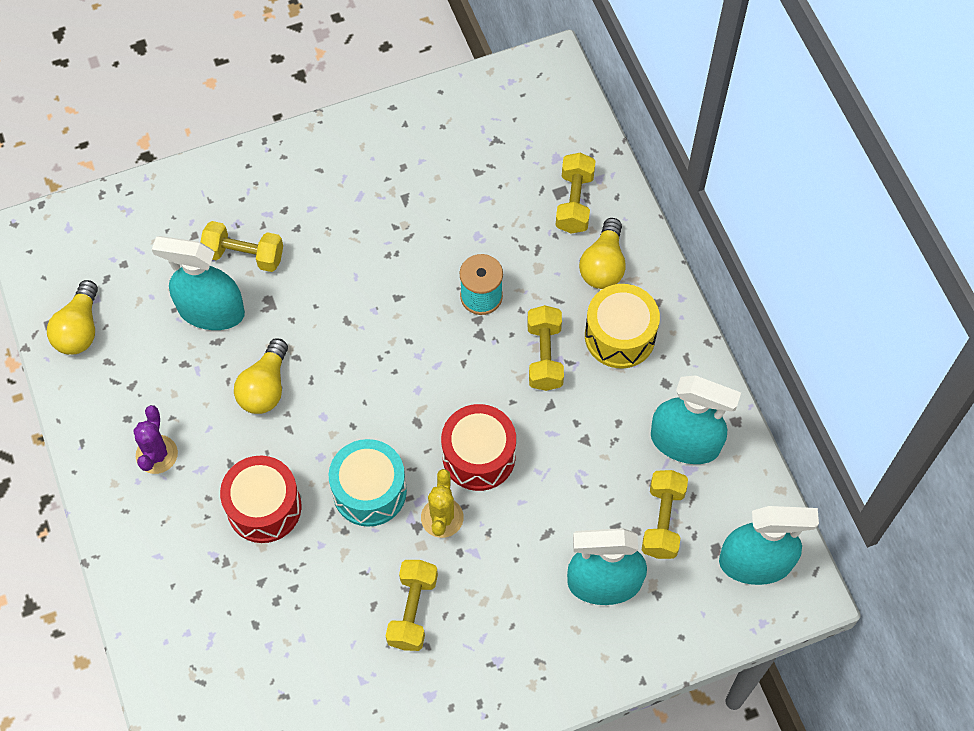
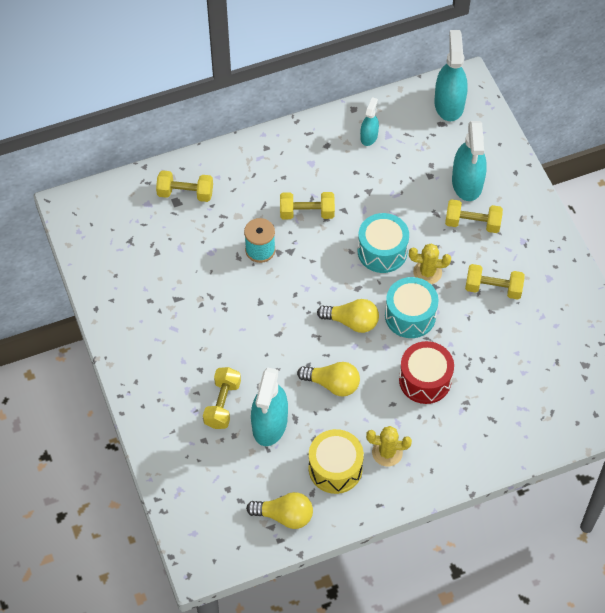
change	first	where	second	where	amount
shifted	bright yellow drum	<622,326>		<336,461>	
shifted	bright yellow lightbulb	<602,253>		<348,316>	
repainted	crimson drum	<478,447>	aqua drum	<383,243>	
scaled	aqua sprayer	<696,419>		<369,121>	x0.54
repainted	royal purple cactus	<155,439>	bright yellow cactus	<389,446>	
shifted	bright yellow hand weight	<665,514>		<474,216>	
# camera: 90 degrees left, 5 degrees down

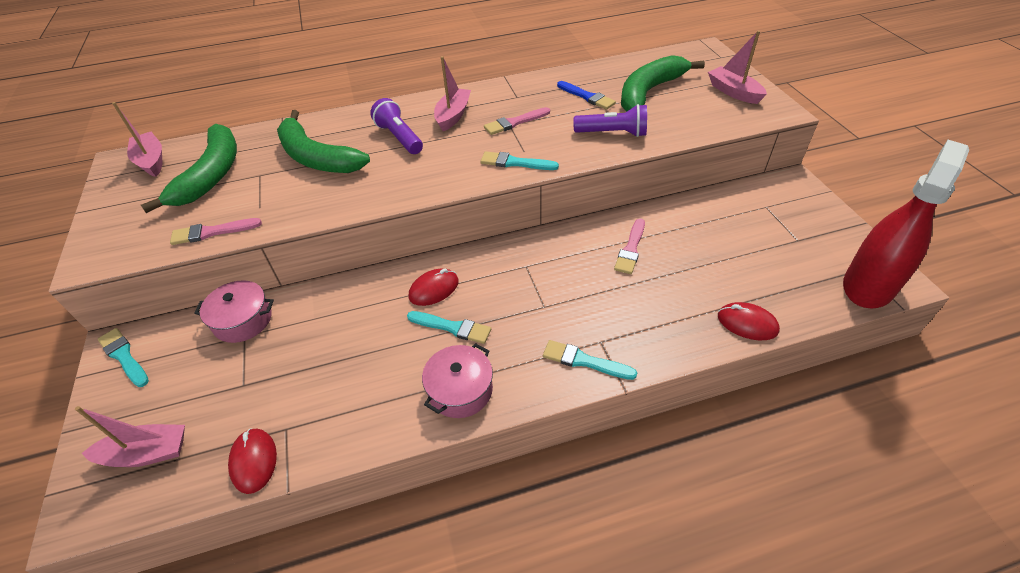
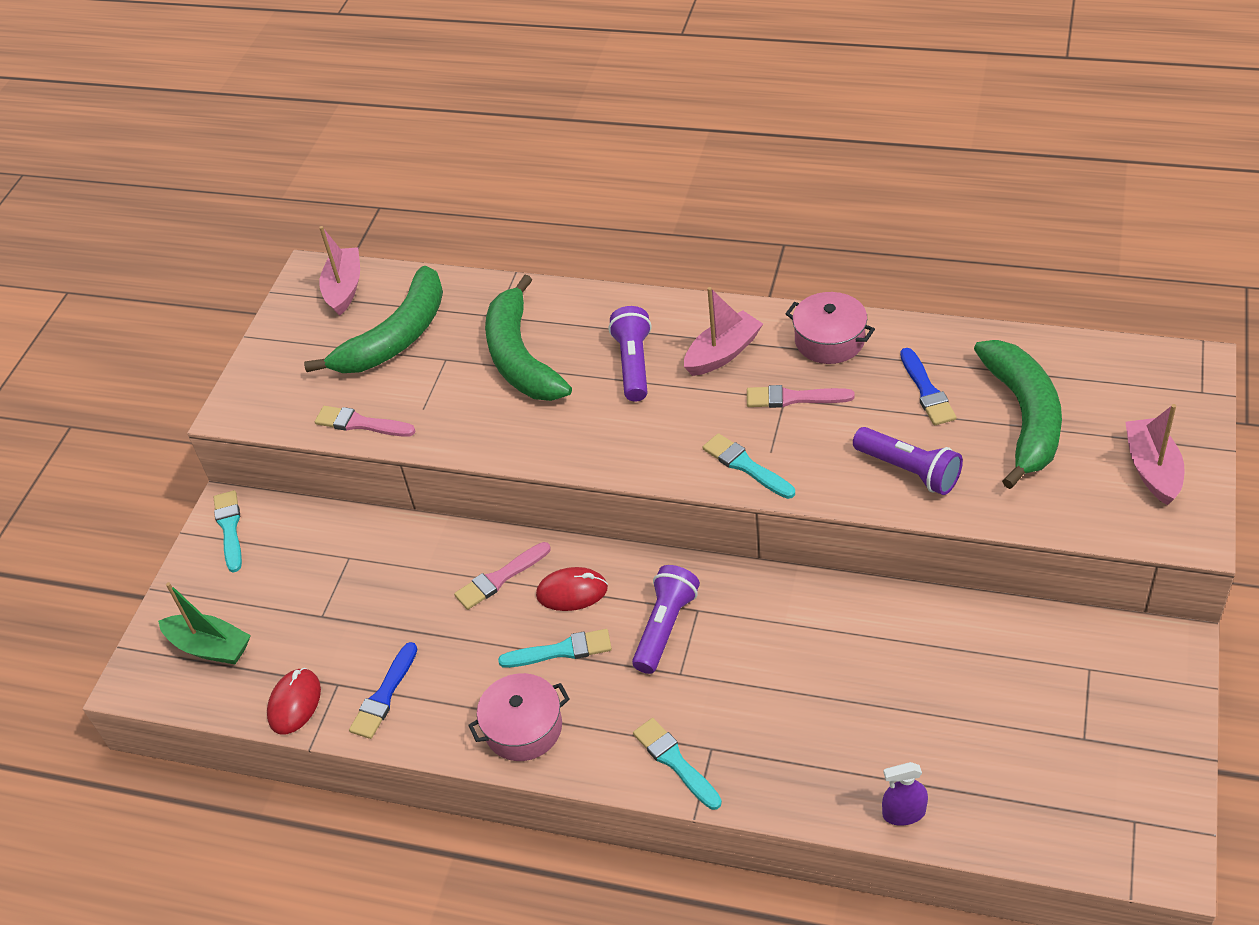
change	first	where	second	where	amount
repainted	rosy sailboat	<130,436>	green sailboat	<204,623>	
new			blue brush	<383,690>	
shifted	rosy brush	<629,246>		<502,576>	
rotated	aqua brush	<449,327>		<555,648>	60 degrees counterclockwise
new			royal purple torch	<666,619>	
shifted	rosy cooking pot	<234,311>		<830,328>	
swapped	crimson computer mouse	<749,321>	royal purple sprayer	<905,794>	
rotated	green banana	<663,83>		<1018,414>	105 degrees clockwise
gone	crimson sprayer	<906,224>			
# camera: 35 degrees right, 0 degrees up

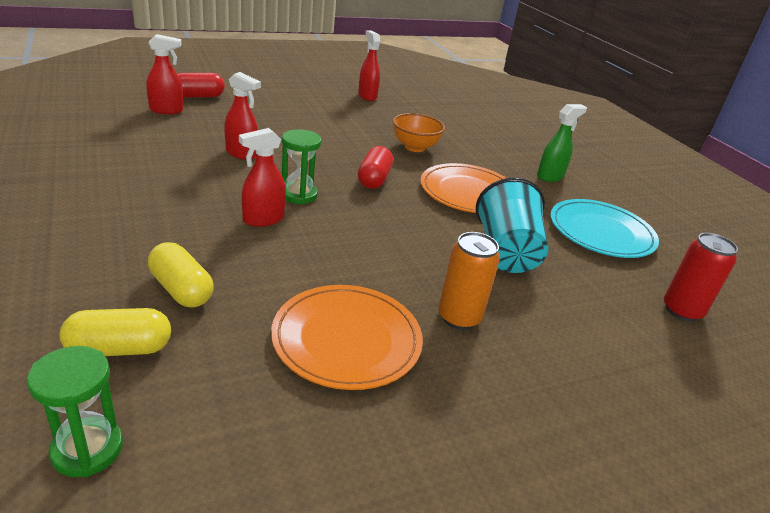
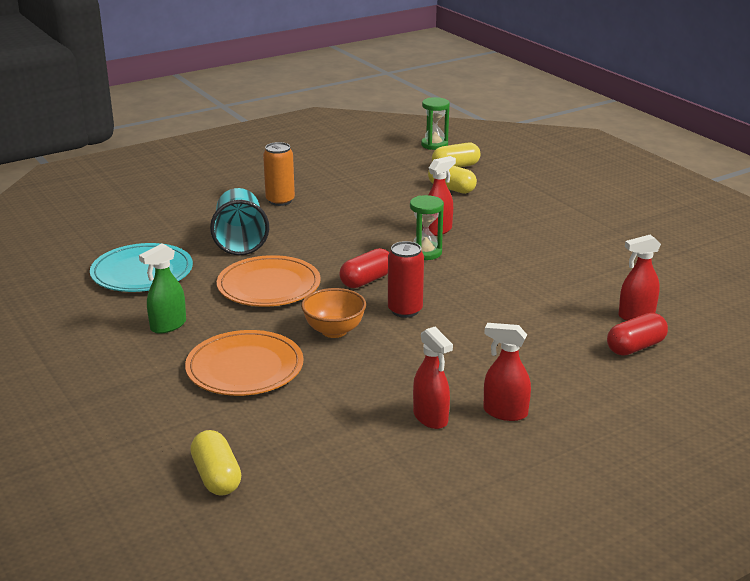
change	first	where	second	where	amount
shifted	bright orange flat dish	<347,337>		<244,363>	
new			bright yellow pill shape	<215,463>	
rotated	crimson pill shape	<375,167>		<364,268>	45 degrees clockwise
shifted	crimson tin	<701,277>		<406,279>	
shifted	crimson sprayer	<242,116>		<507,372>	
# camera: 175 degrees right, 5 degrees down

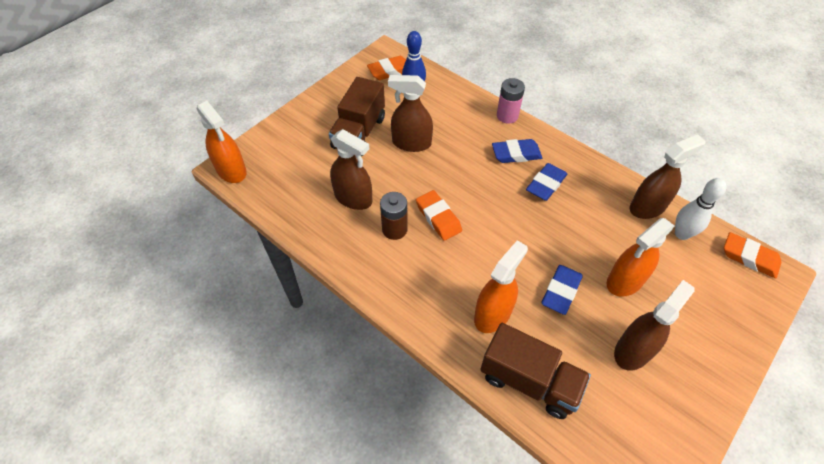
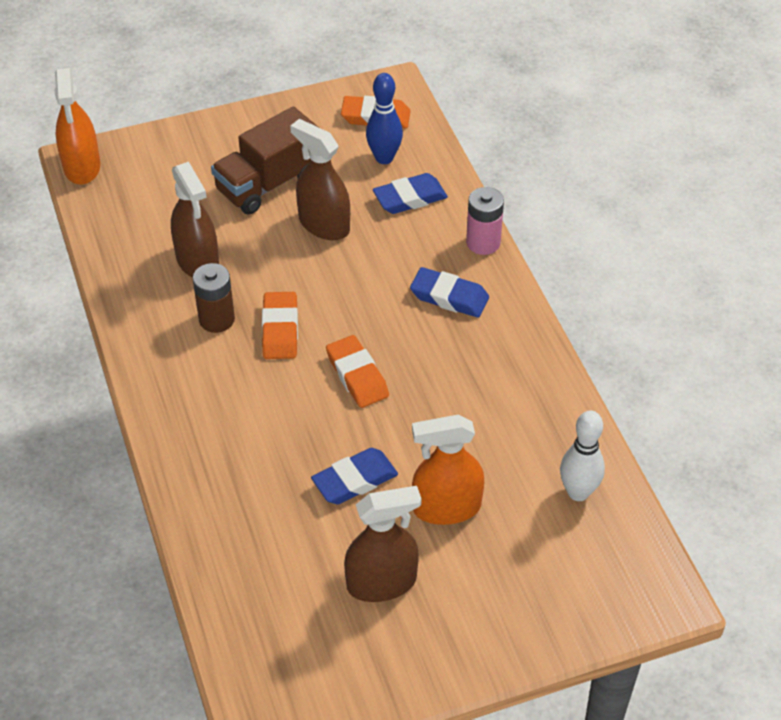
change	first	where	second	where	amount
shifted	bright orange pencil eraser	<752,255>		<357,371>	
shifted	blue pencil eraser	<546,182>		<410,193>	
gone	bright orange sprayer	<501,286>			
gone	dark brown lorry	<535,371>			
gone	dark brown sprayer	<667,177>			
# camera: 30 degrees right, 5 degrees down

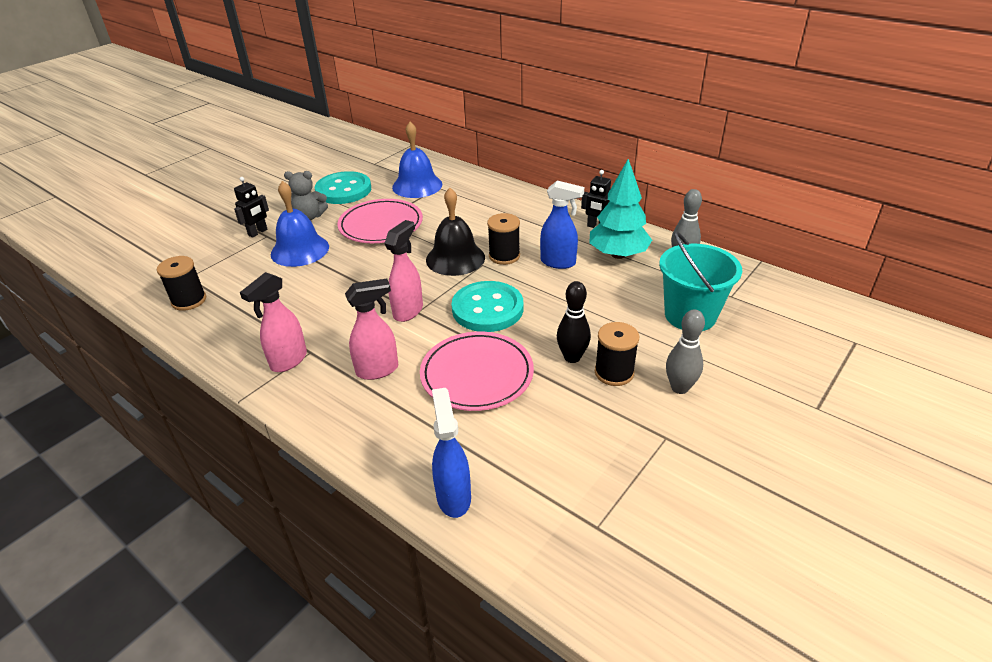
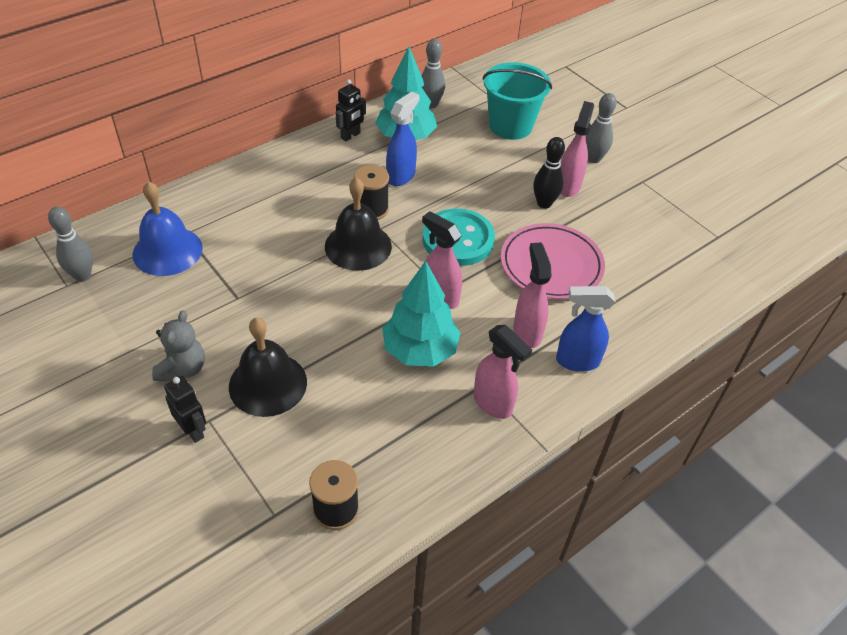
change	first	where	second	where	amount
new			grey tenpin	<70,244>	
repainted	blue bell	<300,224>	black bell	<268,367>	
new			aqua tree	<421,314>	
shifted	blue sprayer	<451,453>		<585,329>	
swapped	black spool	<617,354>	rosy sprayer	<577,149>	
gone	aqua sewing button	<343,187>			
gone	rosy flat dish	<380,221>			
# camera: 80 degrees left, 10 degrees up

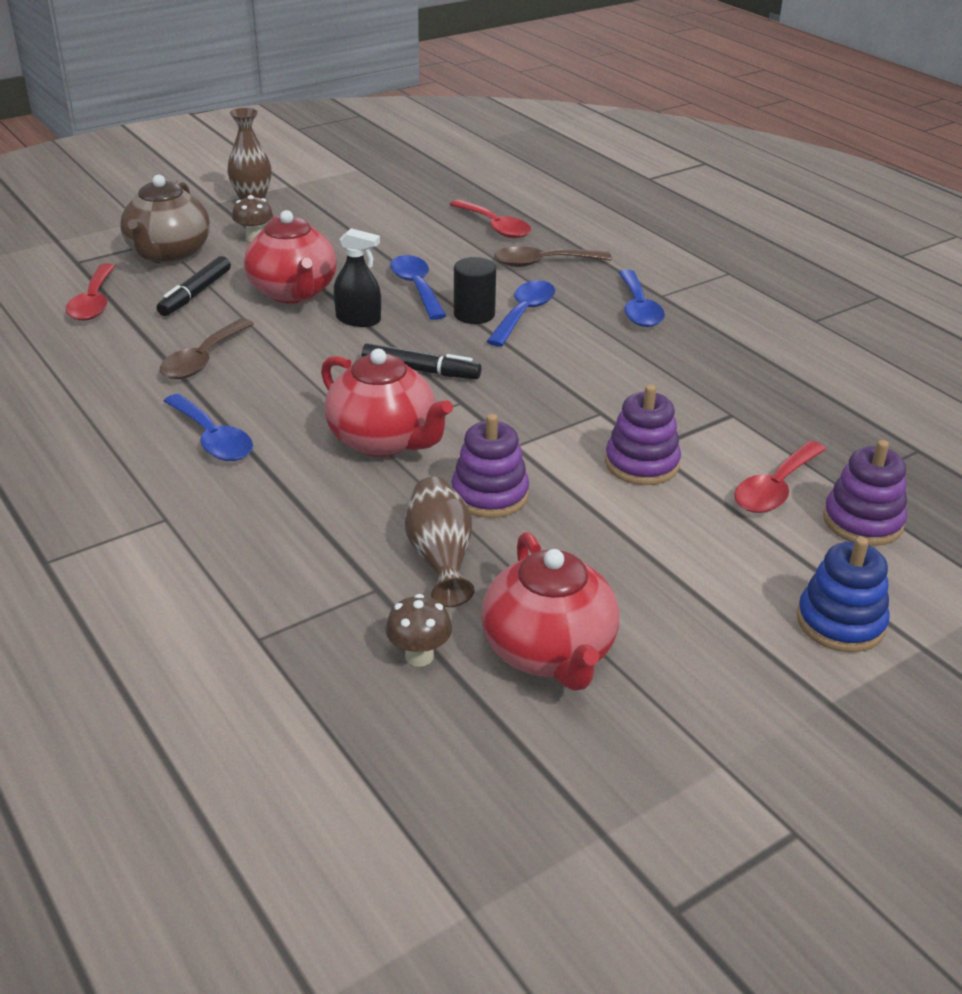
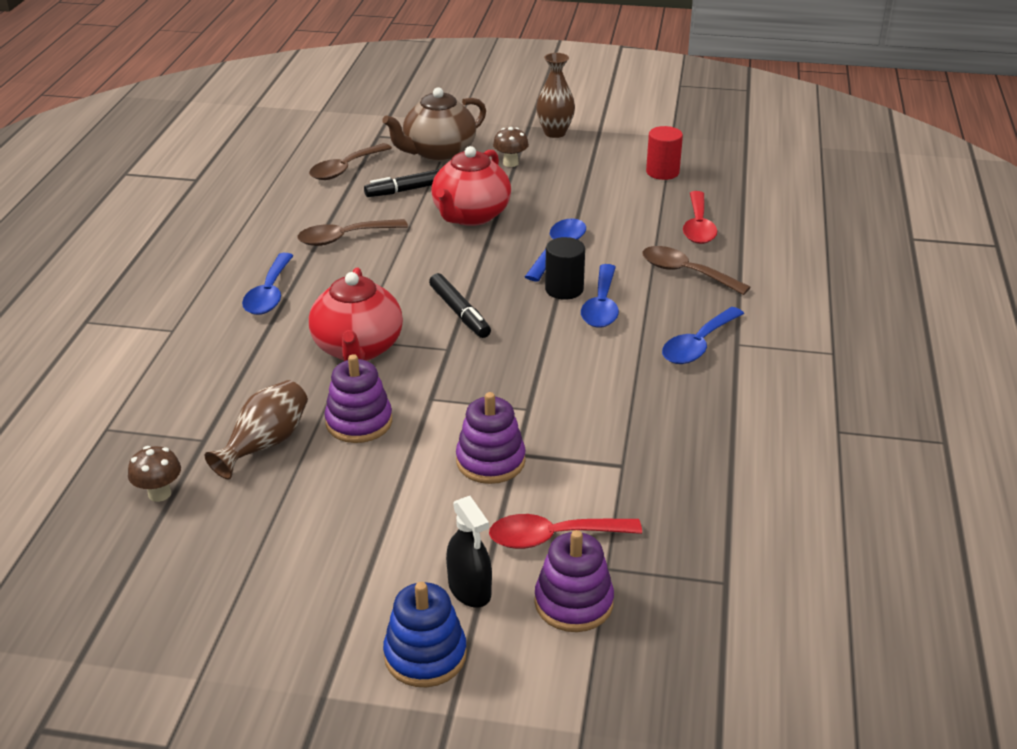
change	first	where	second	where	amount
repainted	crimson teaspoon	<90,292>	dark brown teaspoon	<350,161>	
shifted	black sprayer	<357,277>		<469,552>	
rotated	blue teaspoon	<520,313>		<600,296>	120 degrees clockwise
new			crimson cylinder shape	<664,153>	
gone	crimson china teapot	<550,611>			
# camera: 45 degrees right, 0 degrees up

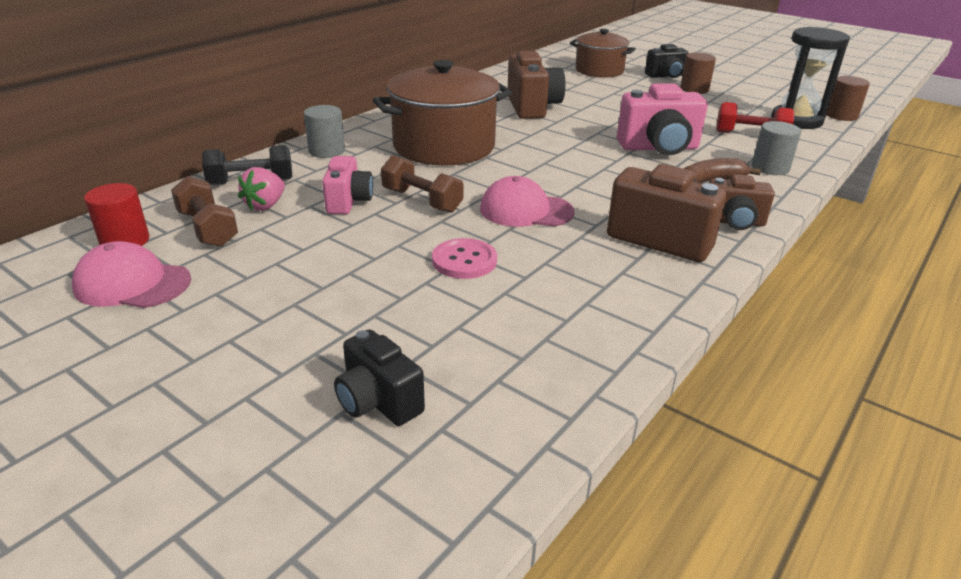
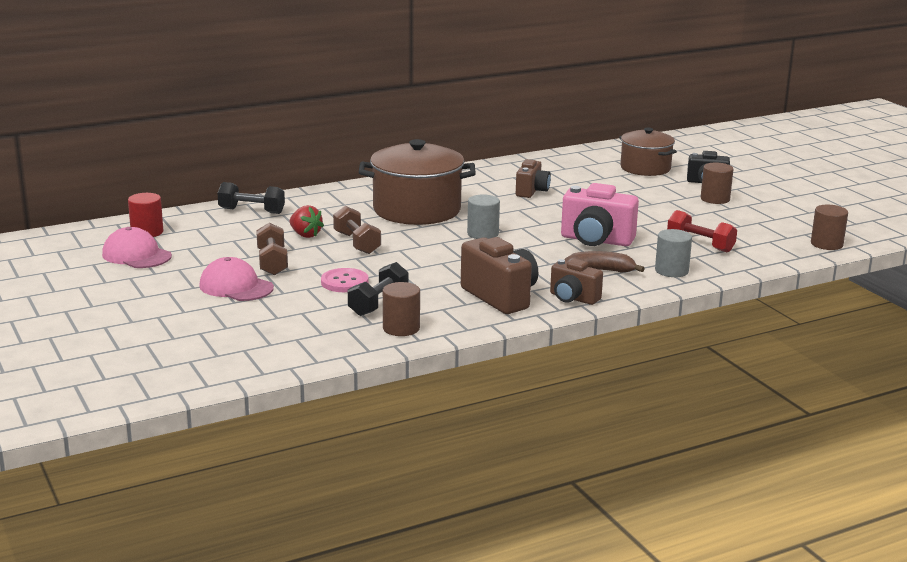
change	first	where	second	where	amount
shifted	rosy cap	<527,201>		<236,279>	
shifted	dark brown hand weight	<204,211>		<272,249>	
swapped	rosy photo camera	<347,185>	crimson berry	<307,221>	
new			black hand weight	<378,289>	
new			dark brown cylinder shape	<401,309>	
shifted	grey cylinder shape	<324,131>		<483,216>	
scaled	dark brown photo camera	<537,85>		<533,178>	x0.63
gone	rosy berry	<261,189>			
gone	black photo camera	<379,377>			
gone	black hourglass	<810,78>			
# camera: 25 degrees right, 10 degrees down

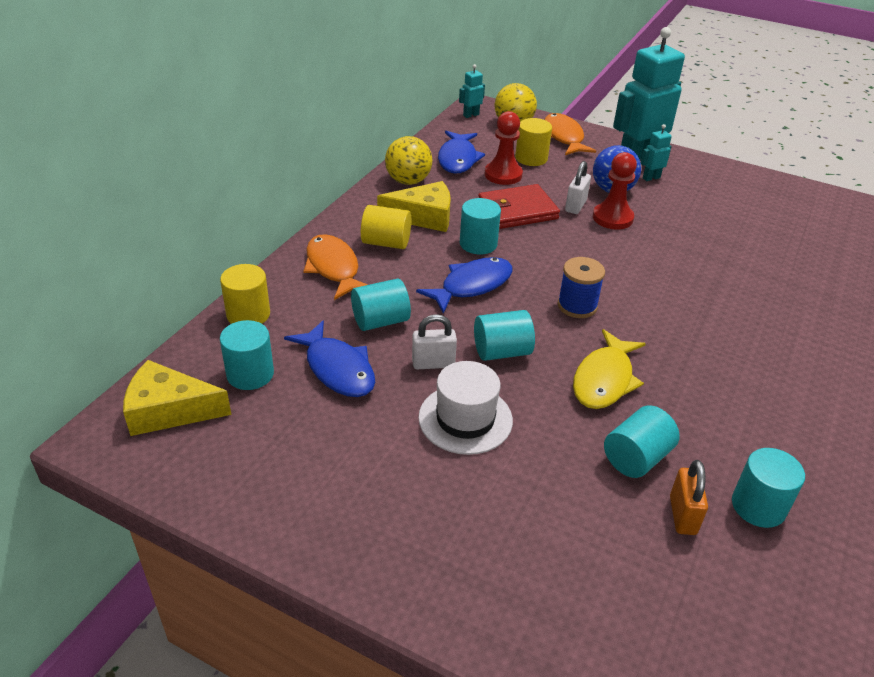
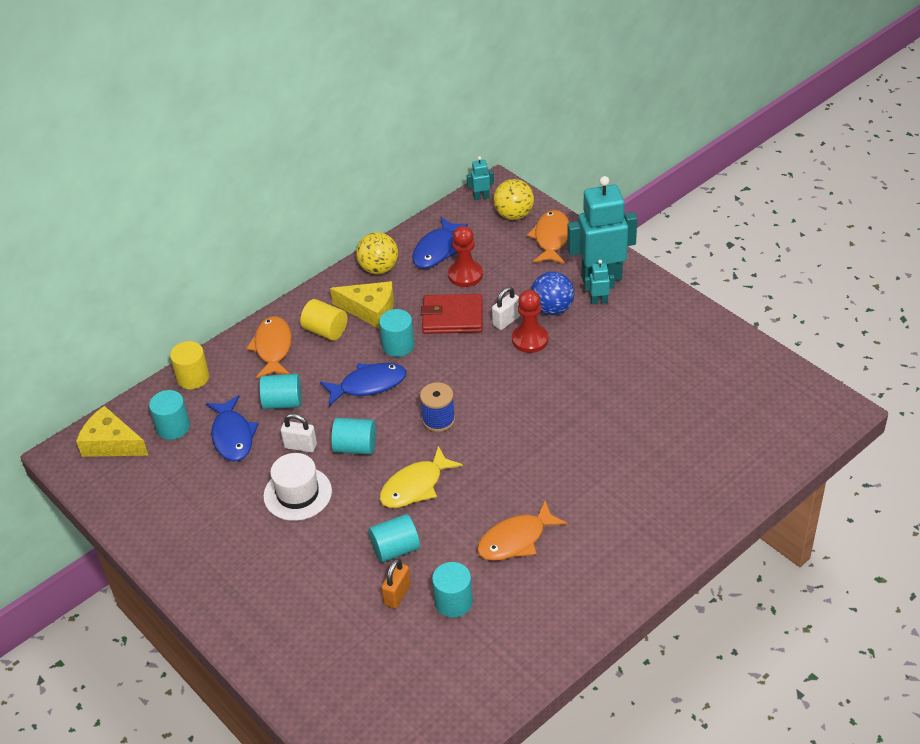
change	first	where	second	where	amount
new			bright orange fish	<522,530>	
gone	bright yellow cylinder shape	<533,142>			
# camera: 25 degrees right, 5 degrees up

